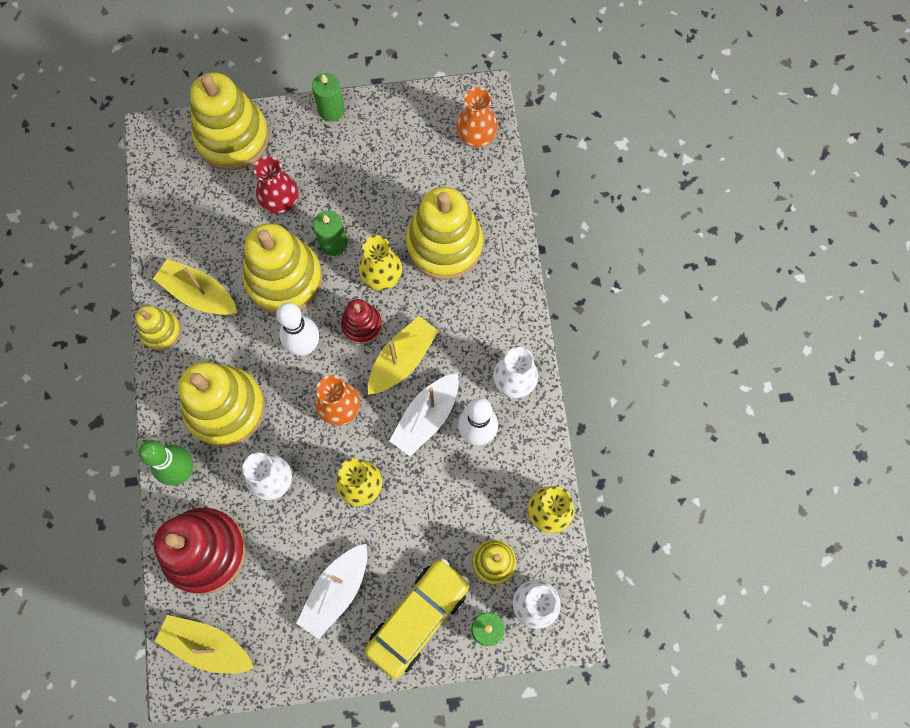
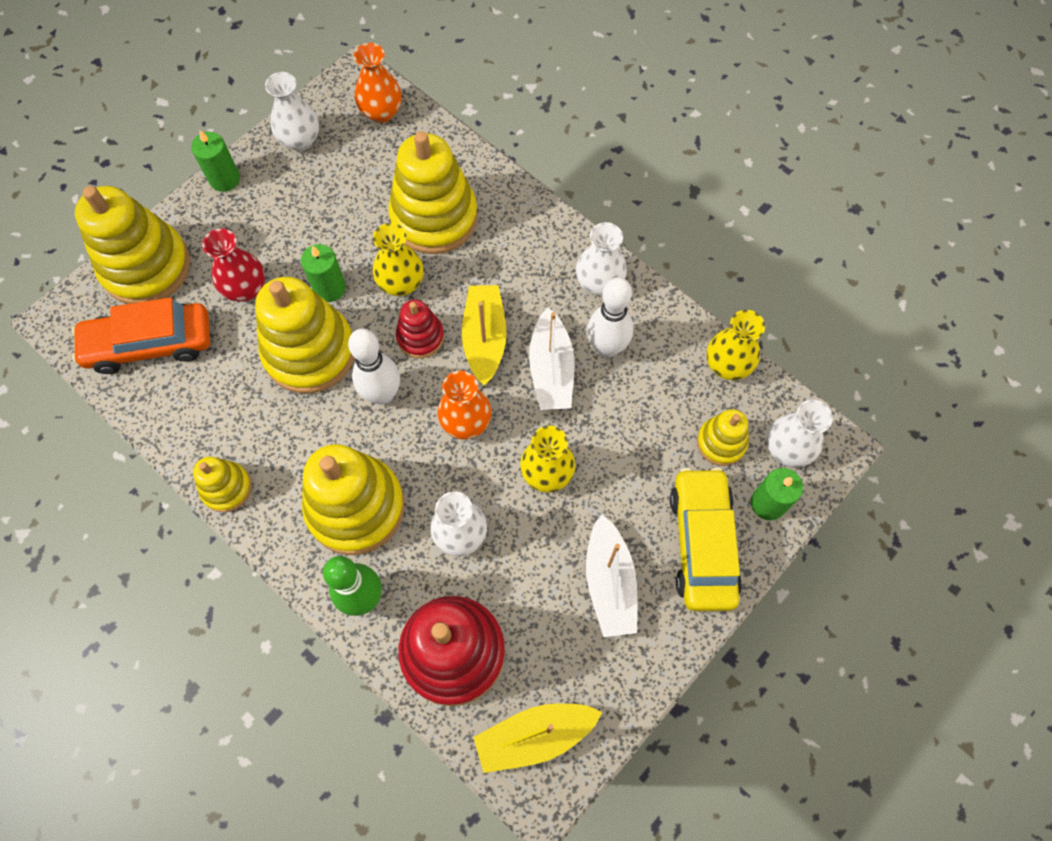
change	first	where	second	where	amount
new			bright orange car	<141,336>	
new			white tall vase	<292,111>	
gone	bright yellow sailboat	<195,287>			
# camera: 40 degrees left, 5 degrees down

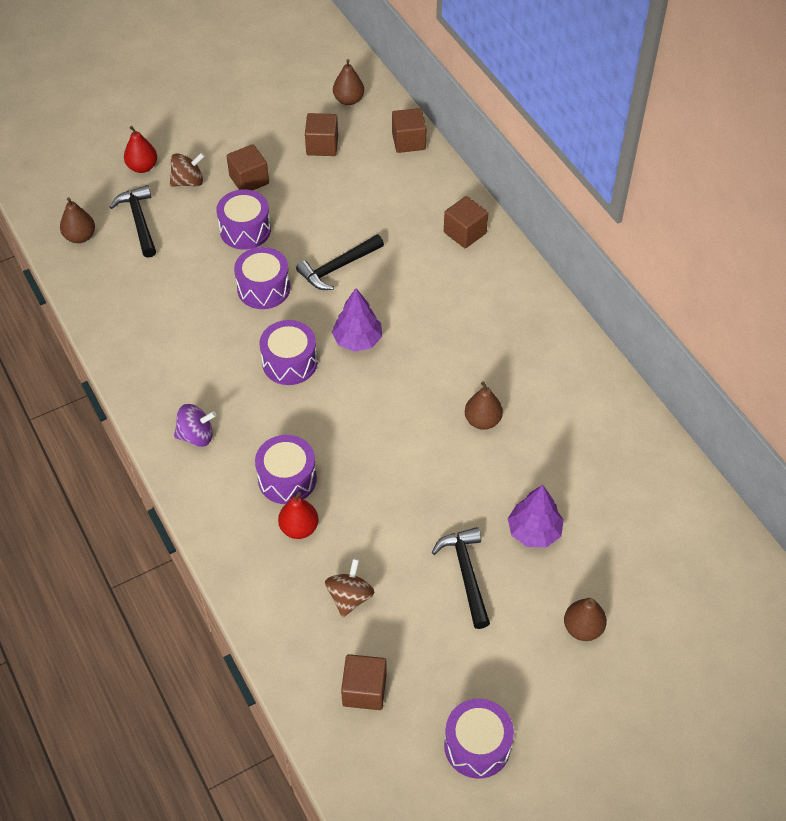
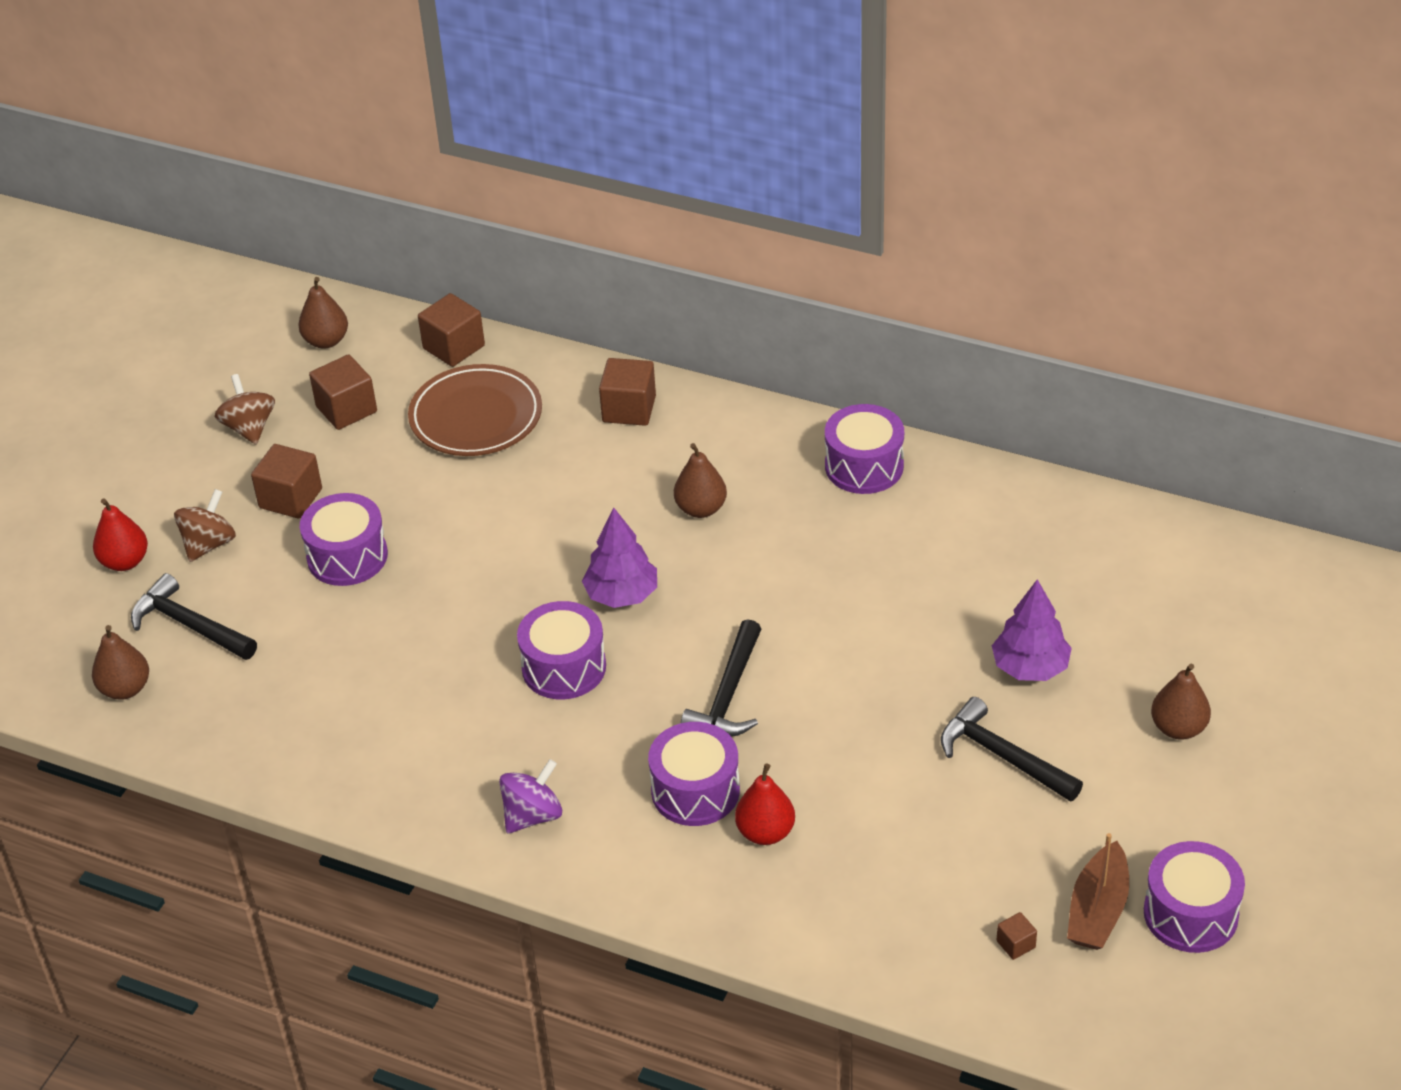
change	first	where	second	where	amount
shifted	dark brown toy top	<349,588>		<245,409>	
new			dark brown flat dish	<475,410>	
shifted	dark brown pear	<484,405>		<700,480>	
shifted	black claw hammer	<340,262>		<721,678>	
shifted	royal purple drum	<262,278>		<864,449>	
scaled	dark brown solid cube	<364,682>		<1017,936>	x0.50
new			dark brown sailboat	<1098,891>	
# camera: 35 degrees left, 10 degrees down

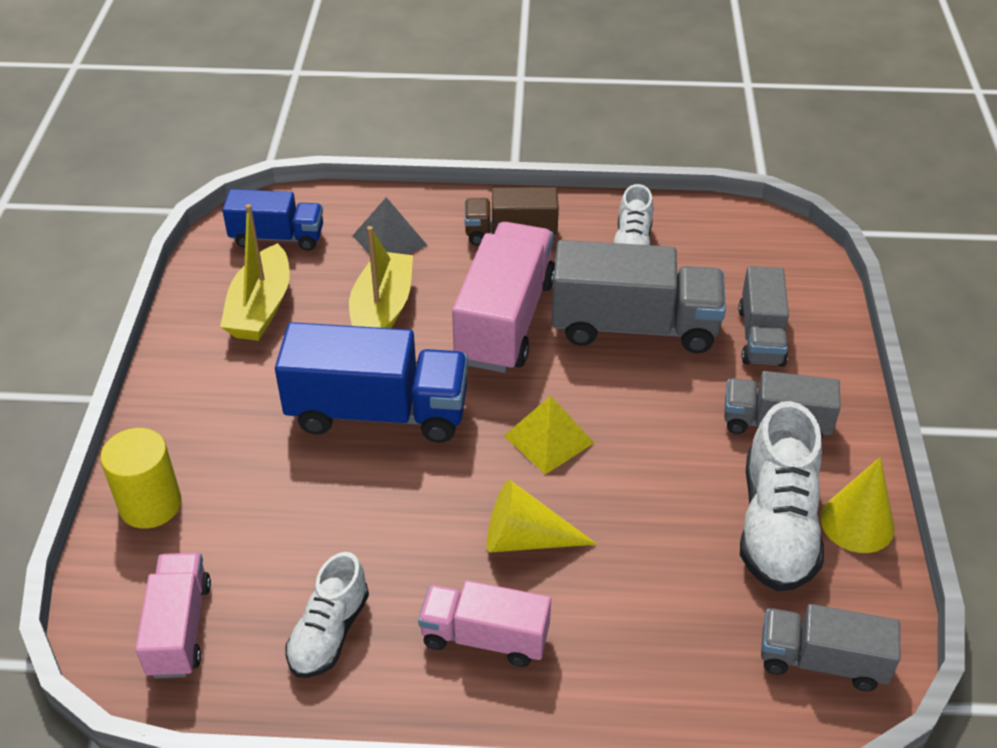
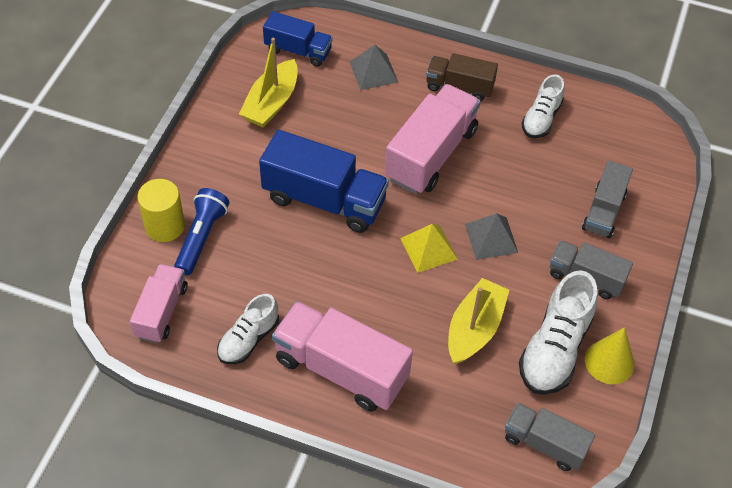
change	first	where	second	where	amount
new			blue torch	<201,231>	
scaled	rosy lorry	<484,623>		<342,356>	x1.67
shifted	bright yellow sailboat	<381,277>		<478,321>	
new			grey pyramid	<491,236>	
gone	bright yellow solid cone	<542,516>			
gone	grey lorry	<639,296>			
# camera: 15 degrees right, 10 degrees up

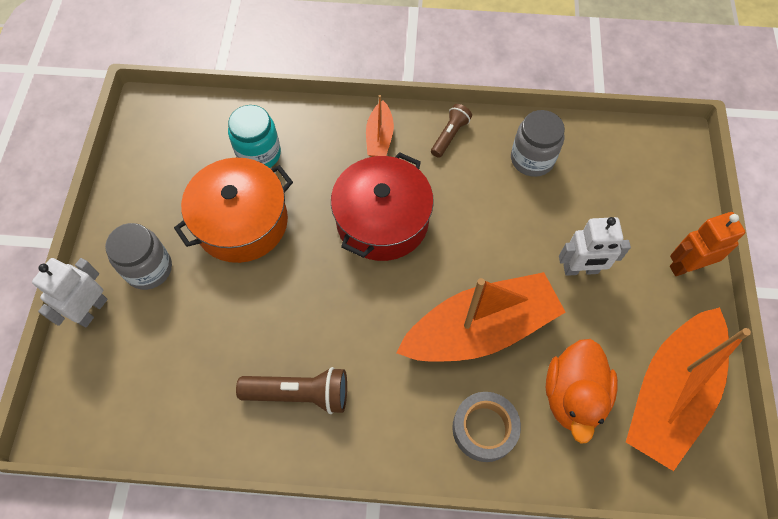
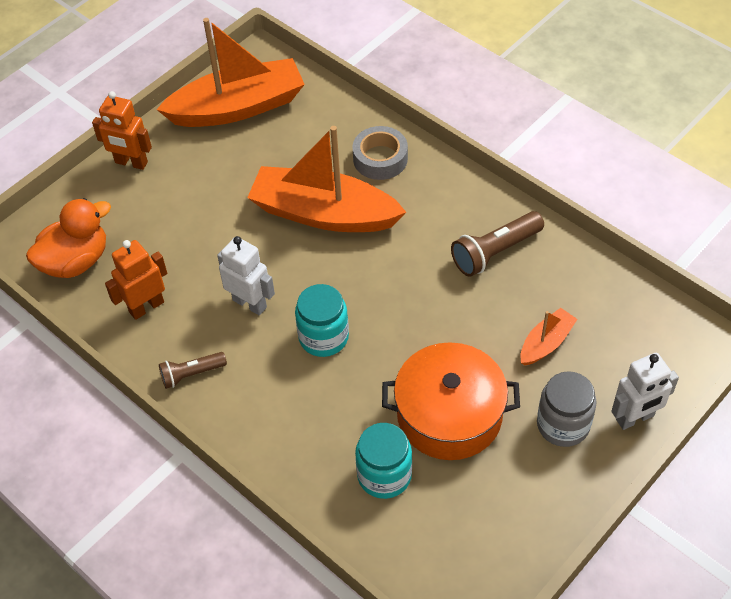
change	first	where	second	where	amount
shifted	bright orange toy duck	<582,391>		<68,238>	
swapped	grey preserve jar	<538,143>	bright orange robot	<136,280>	
shifted	white robot	<595,246>		<246,276>	
swapped	crimson cooking pot	<382,206>	aqua preserve jar	<322,320>	
rotated	dark brown torch	<291,390>		<497,244>	75 degrees counterclockwise
shifted	bright orange sailboat	<380,126>		<548,336>	
# camera: 140 degrees left, 10 degrees down

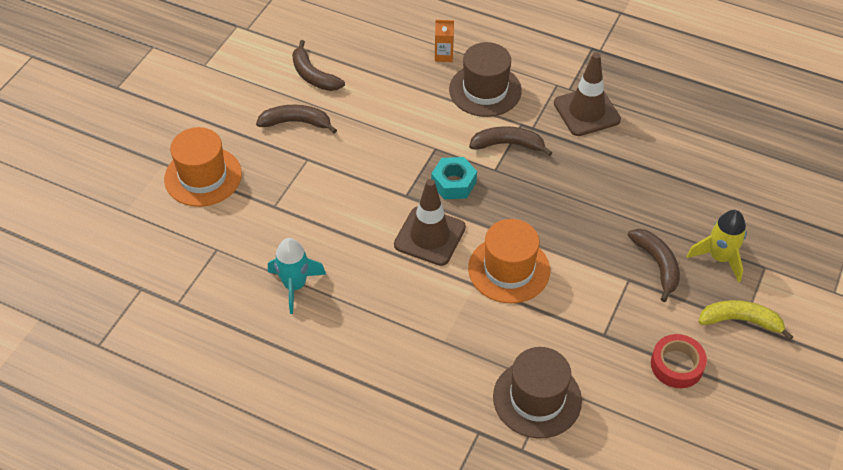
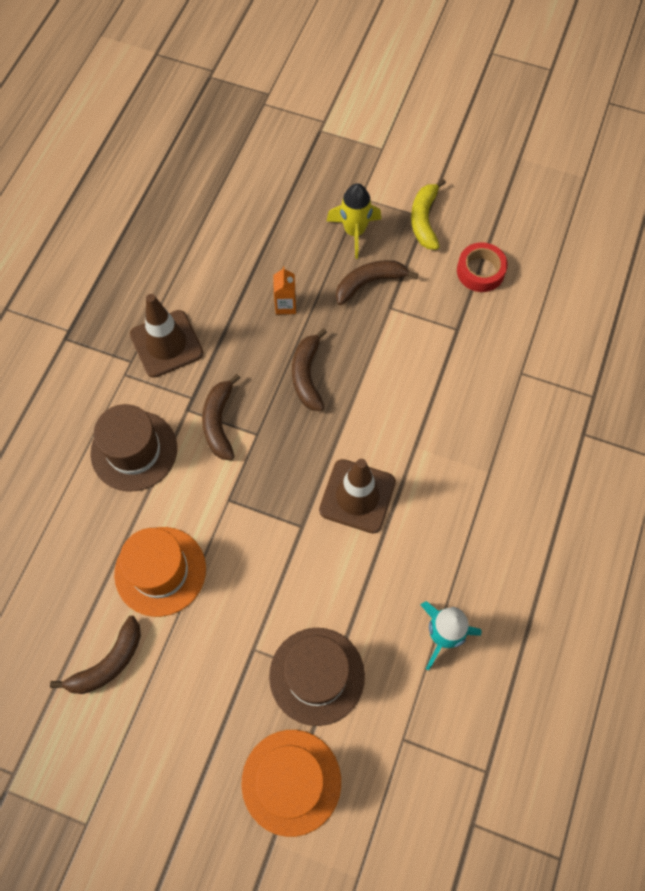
change	first	where	second	where	amount
shifted	bright orange hat	<509,261>		<160,572>	
shifted	dark brown hat	<537,393>		<317,677>	
shifted	bright orange carton	<444,41>		<284,290>	
shifted	dark brown banana	<296,119>		<309,369>	
gone	aqua nut	<454,178>			
# camera: 95 degrees left, 15 degrees up

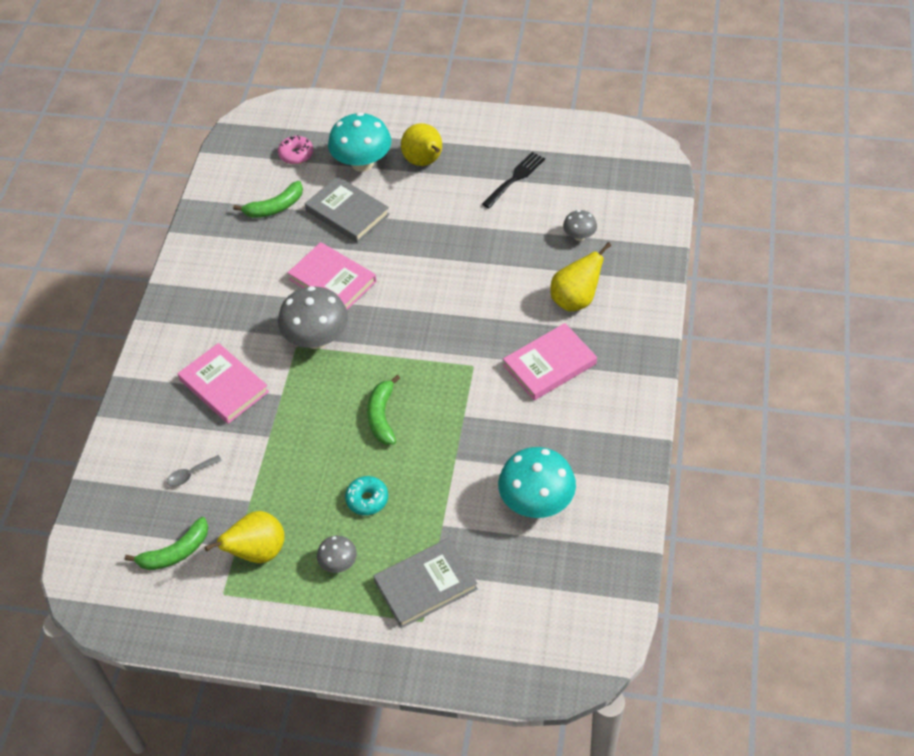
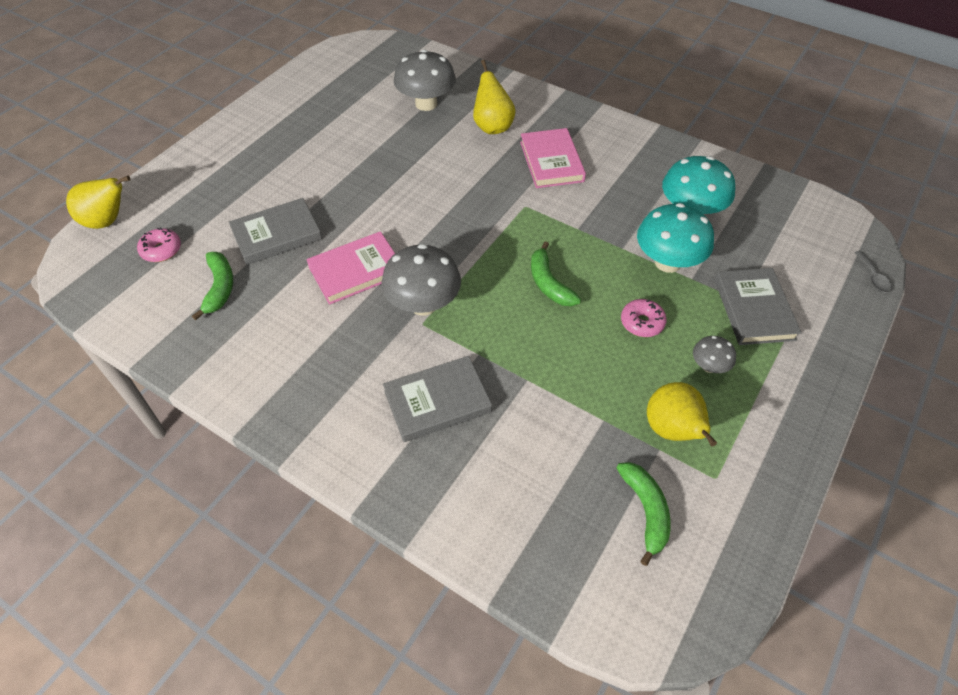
change	first	where	second	where	amount
shifted	bright yellow pear	<421,144>		<98,202>	
repainted	rosy book	<223,383>	grey book	<437,399>	
scaled	grey mushroom	<580,225>		<425,80>	x1.96
rotated	green banana	<383,410>		<556,273>	45 degrees clockwise
repainted	aqua donut	<366,495>	rosy donut	<644,318>	
shifted	aqua mushroom	<359,142>		<675,238>	
shifted	grey teaspoon	<194,471>		<873,272>	
gone	black fork	<513,180>			
# camera: 70 degrees left, 0 degrees up

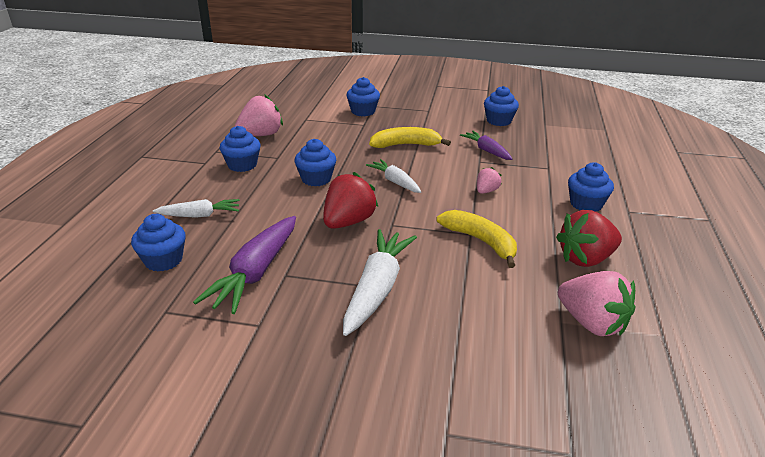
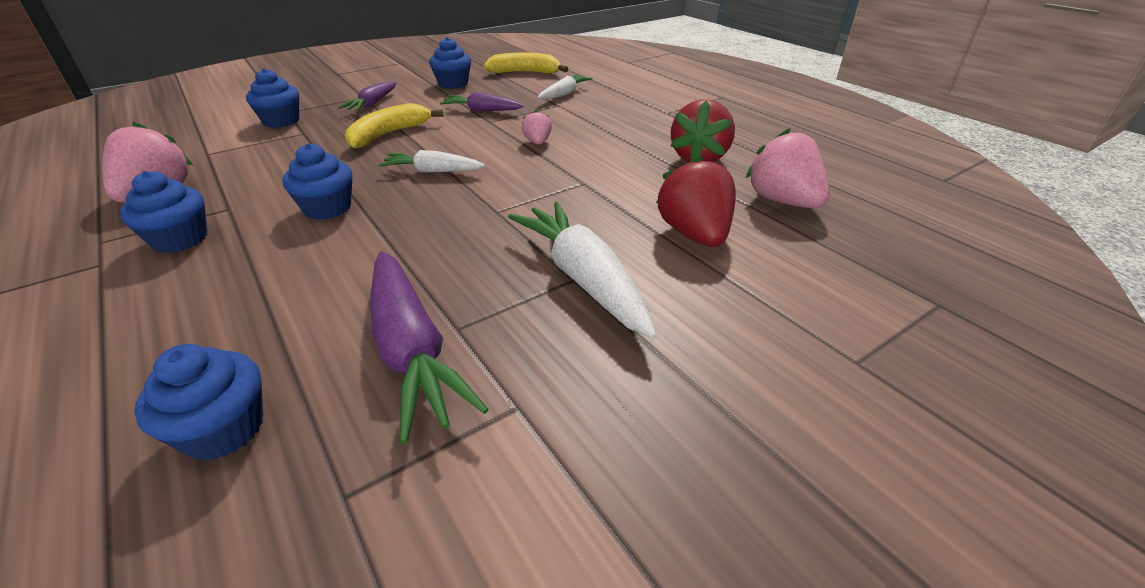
change	first	where	second	where	amount
new			royal purple toy carrot	<367,96>	
shifted	bright yellow banana	<477,239>		<526,62>	
shifted	white toy carrot	<196,208>		<565,87>	
shifted	crimson berry	<350,200>		<696,201>	
rotated	rosy berry	<597,303>		<788,168>	120 degrees counterclockwise
gone	blue muffin	<591,187>			
# camera: 45 degrees left, 5 degrees up

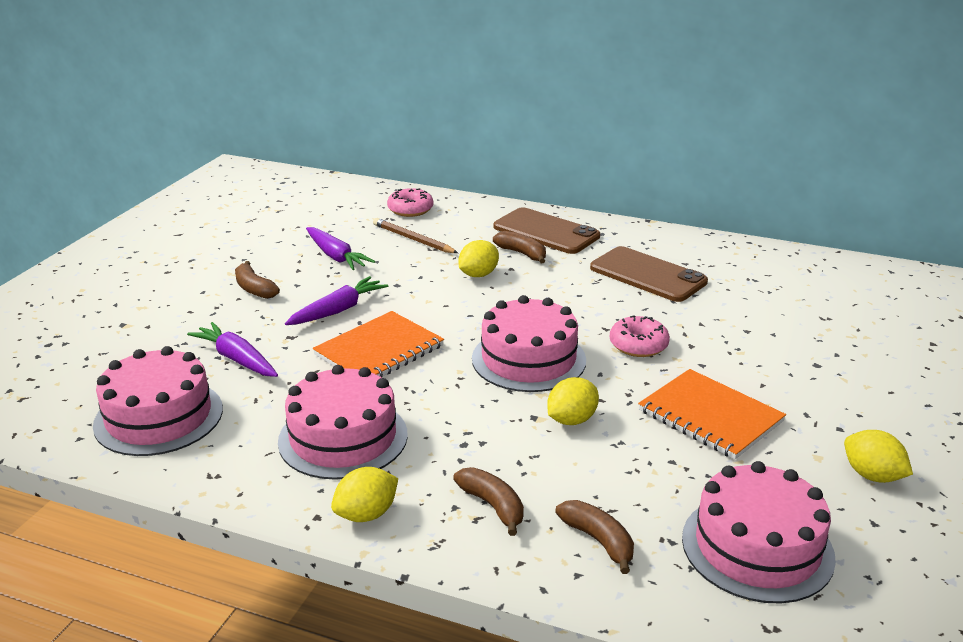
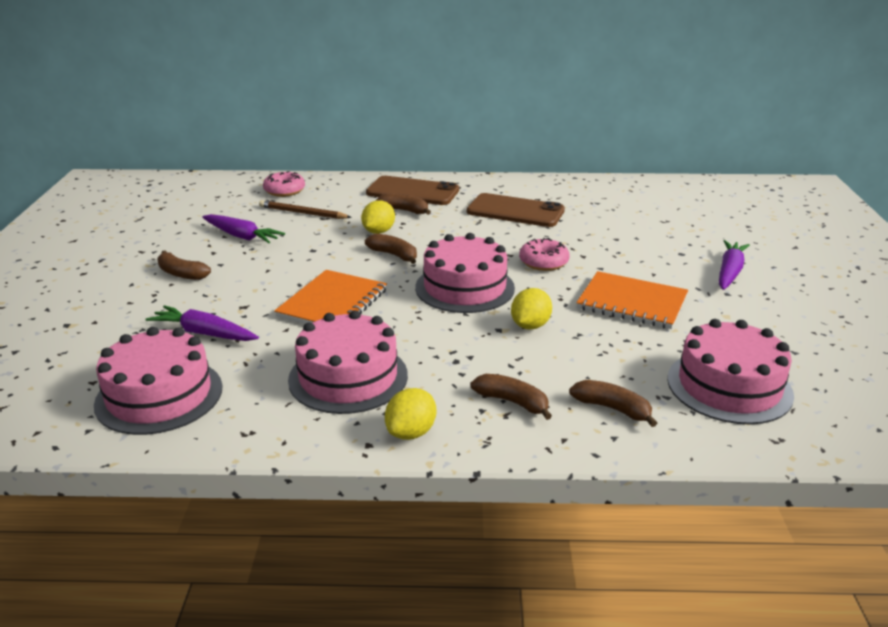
change	first	where	second	where	amount
new			dark brown banana	<391,249>	
shifted	royal purple toy carrot	<336,300>		<734,265>	
gone	bright yellow citrus fruit	<878,456>			
# camera: 20 degrees left, 0 degrees up

